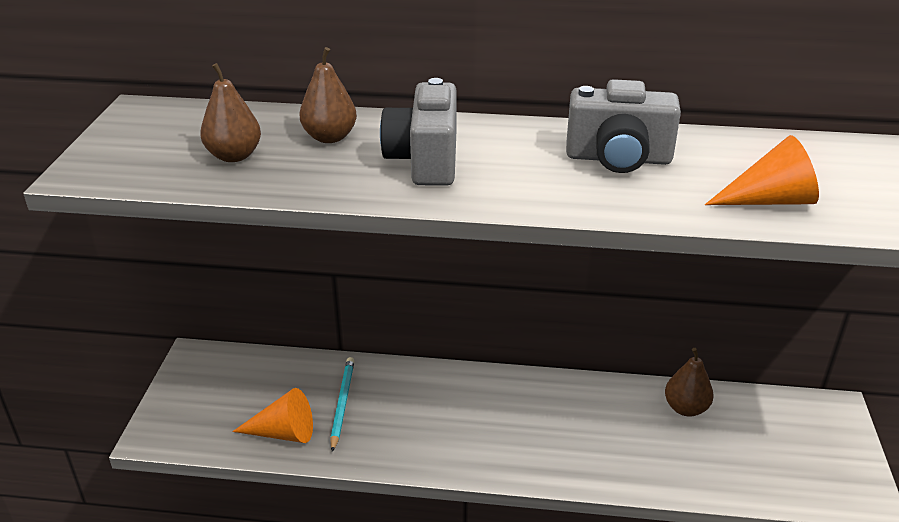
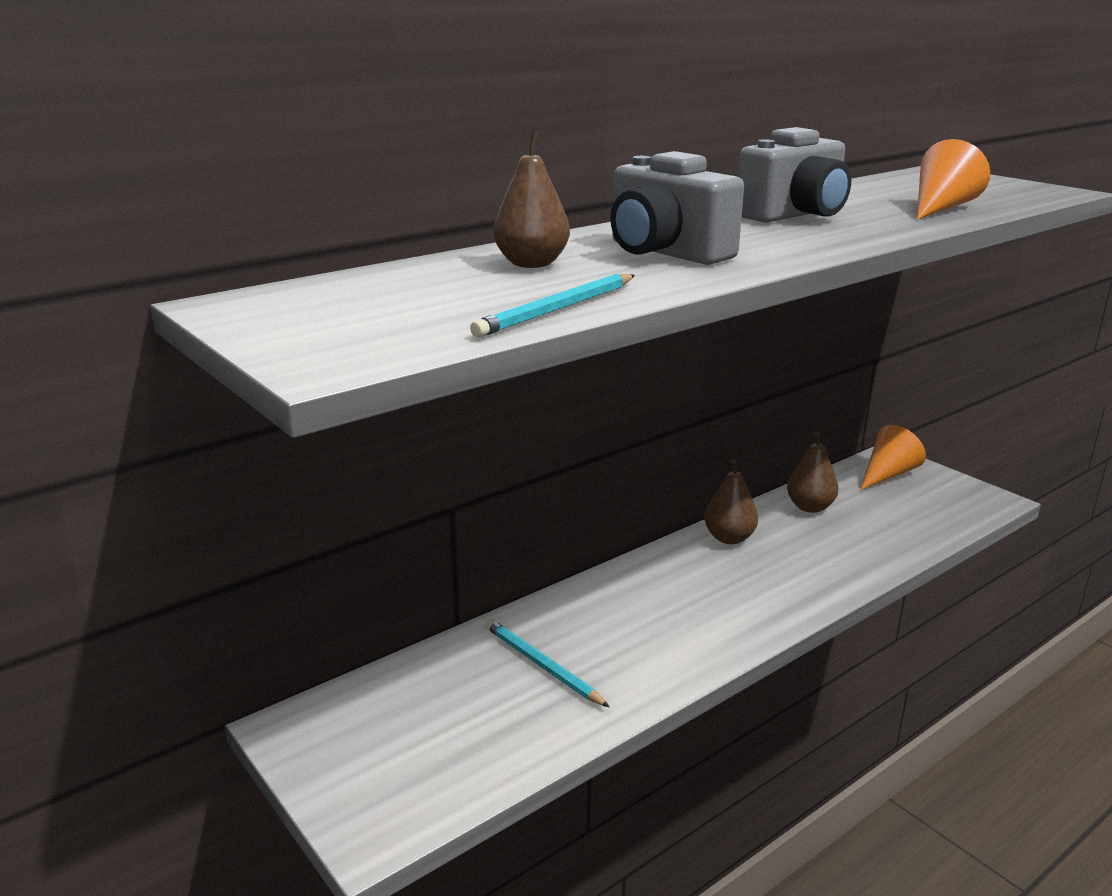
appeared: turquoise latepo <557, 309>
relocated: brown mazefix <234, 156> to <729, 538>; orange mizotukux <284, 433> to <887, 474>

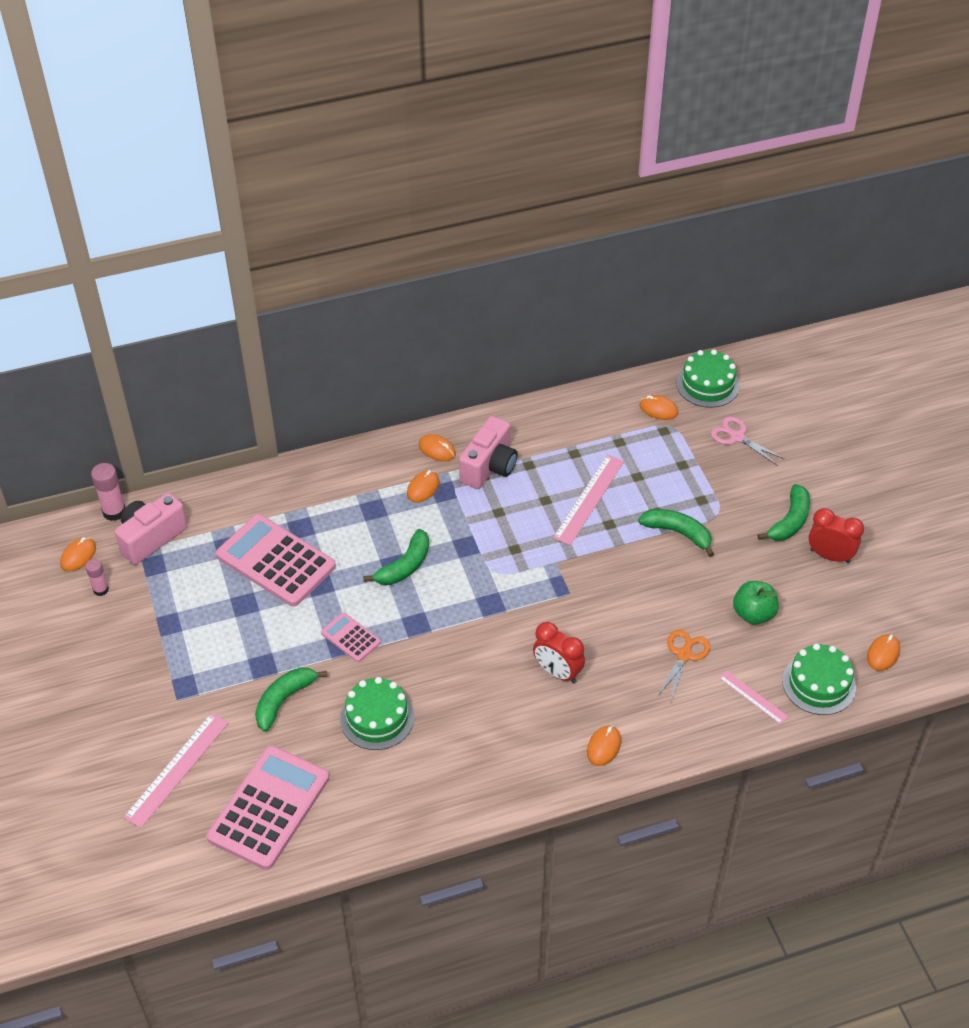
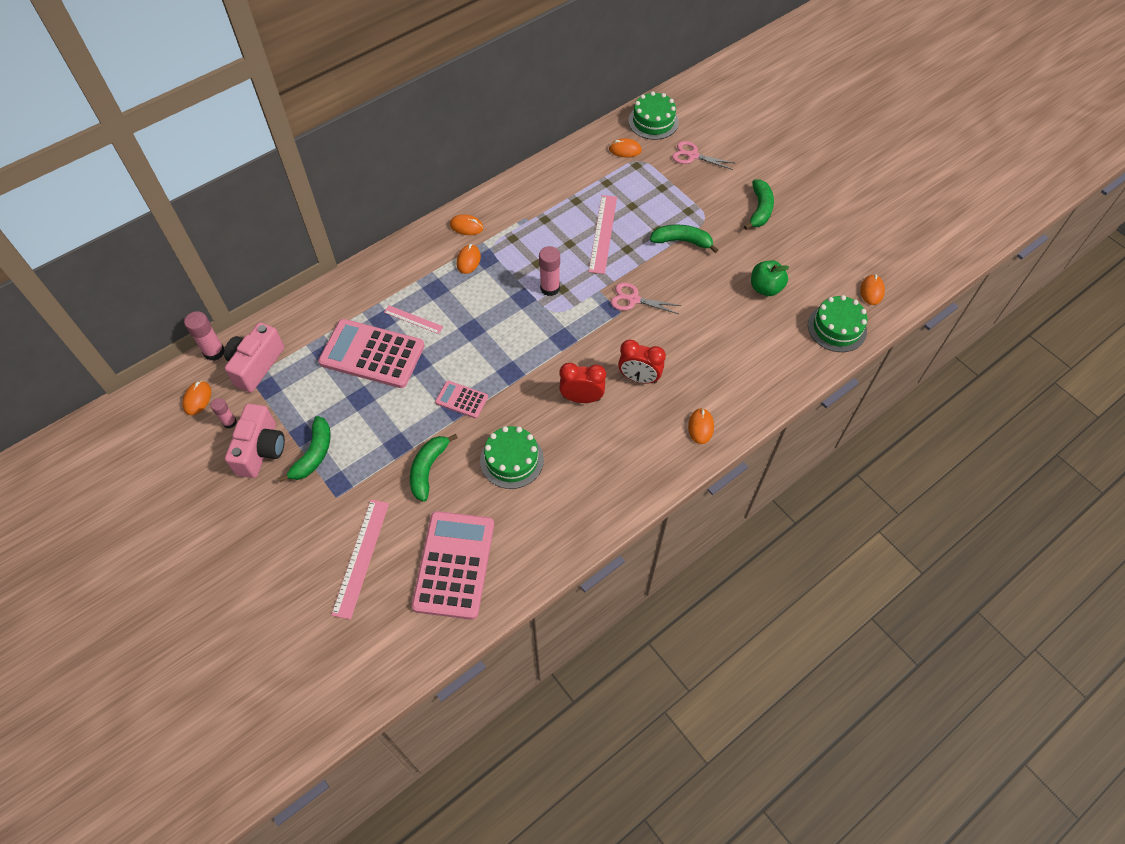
missing: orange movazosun <684, 655>
appeared: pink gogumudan <550, 288>; pink movazosun <633, 299>
relocated: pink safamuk <489, 467> to <261, 450>; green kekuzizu <405, 566> to <314, 454>; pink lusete <753, 697> to <413, 319>; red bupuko <830, 556> to <581, 398>

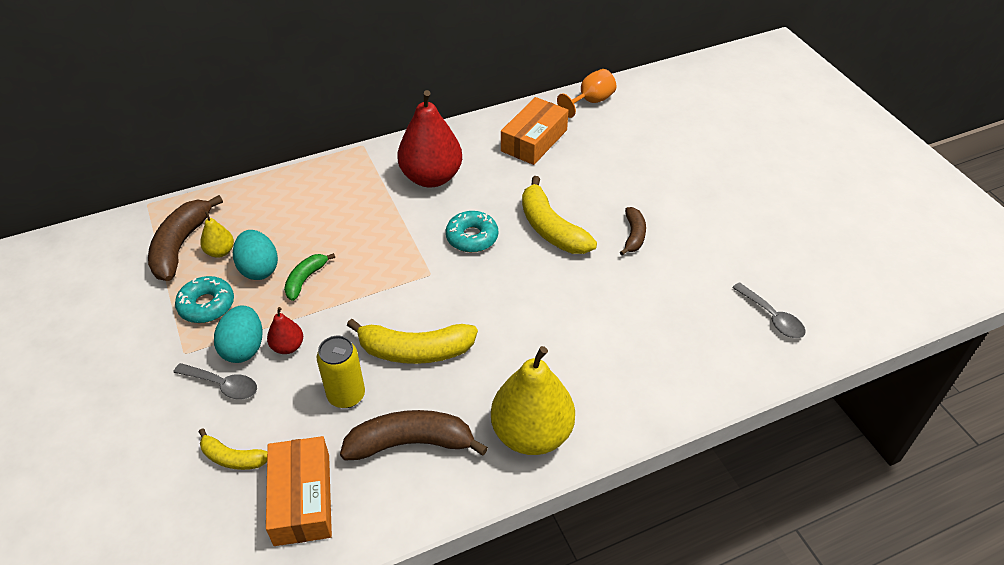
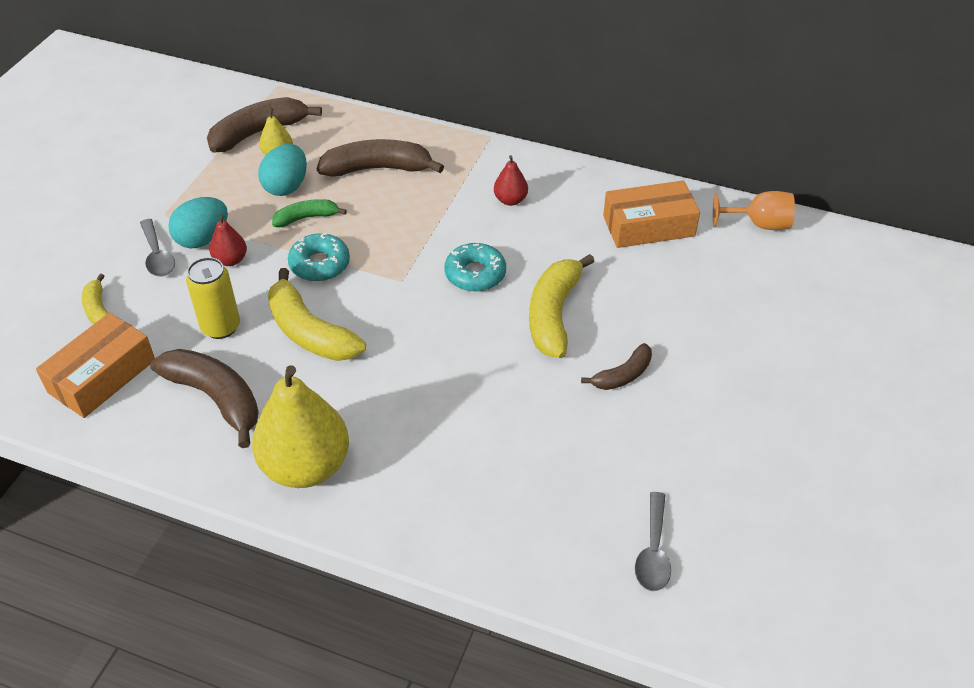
appeared: brown kekuzizu <378, 169>
relocated: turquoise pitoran <206, 305> to <319, 264>
size: red mazefix <431, 177> = <510, 200> x0.46

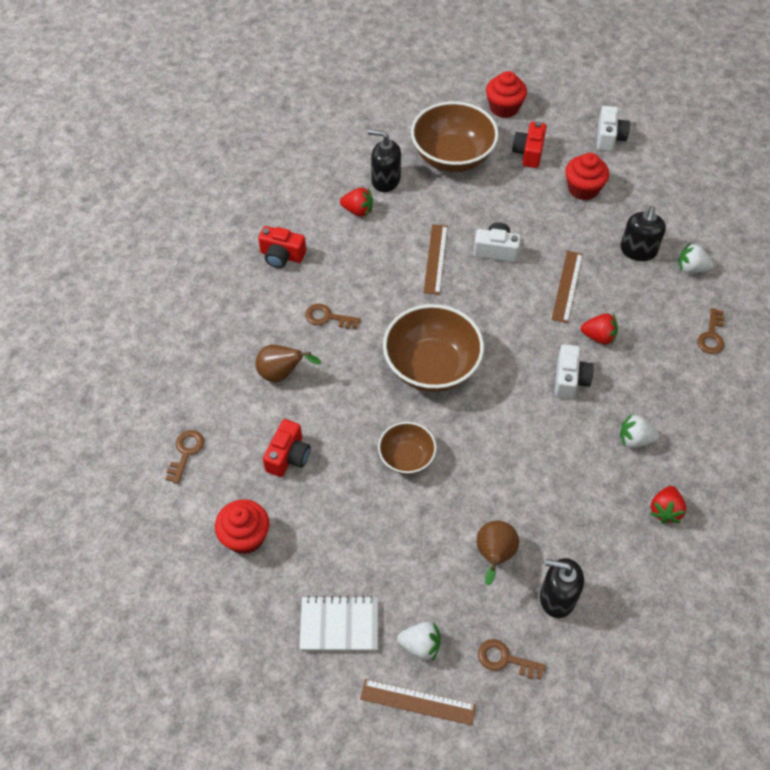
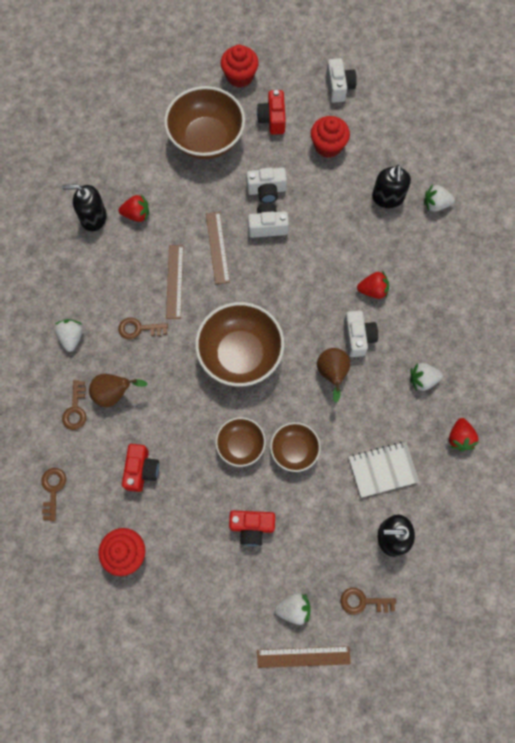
appeared: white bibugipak <72, 337>; white safamuk <266, 190>; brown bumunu <294, 450>
relocated: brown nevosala <711, 335> to <75, 409>; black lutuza <385, 180> to <93, 217>; brown lusete <567, 286> to <174, 281>; red safamuk <282, 256> to <252, 527>; brown mazefix <494, 556> to <332, 374>; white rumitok <339, 624> to <382, 470>

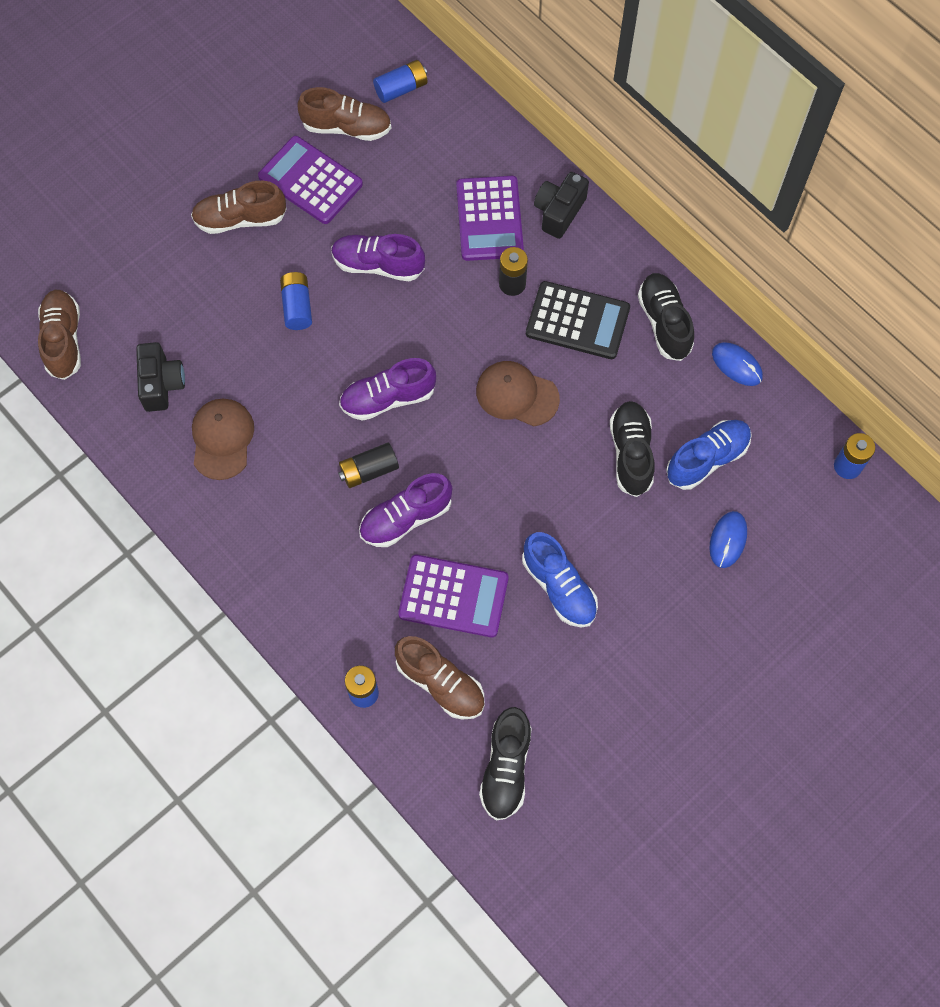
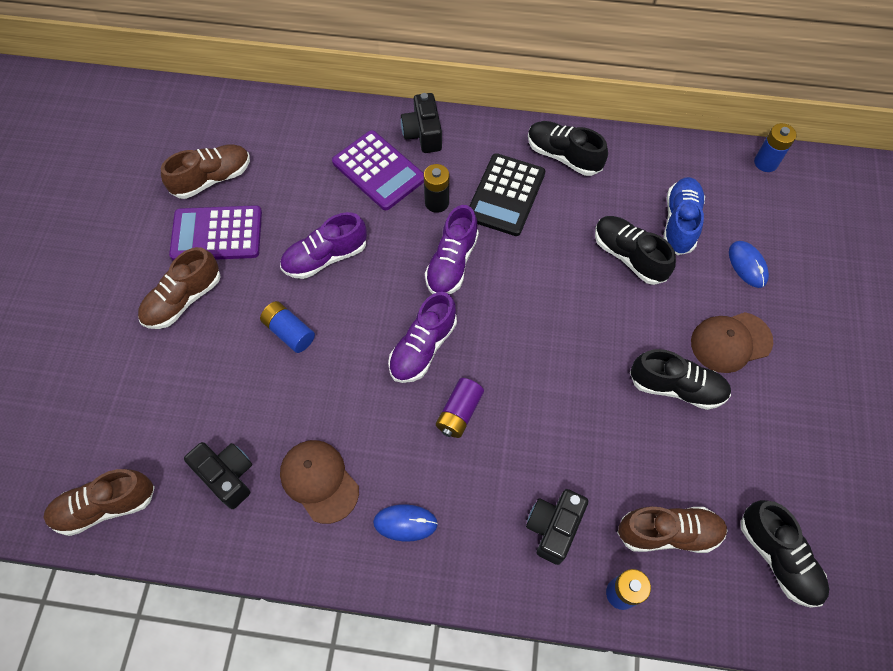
missing: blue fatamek <401, 88>; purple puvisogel <453, 596>
appeared: black safamuk <553, 528>
relocated: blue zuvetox <737, 365> to <405, 523>; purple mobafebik <406, 518> to <452, 263>; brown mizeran <517, 395> to <730, 342>
colour: black fatamek <369, 470> to purple fatamek <459, 413>; blue mobafebik <559, 587> to black mobafebik <676, 387>
spun: brown mobafebik <63, 340> = <105, 506> 60 degrees counterclockwise; black puvisogel <577, 321> = <505, 195> 135 degrees clockwise

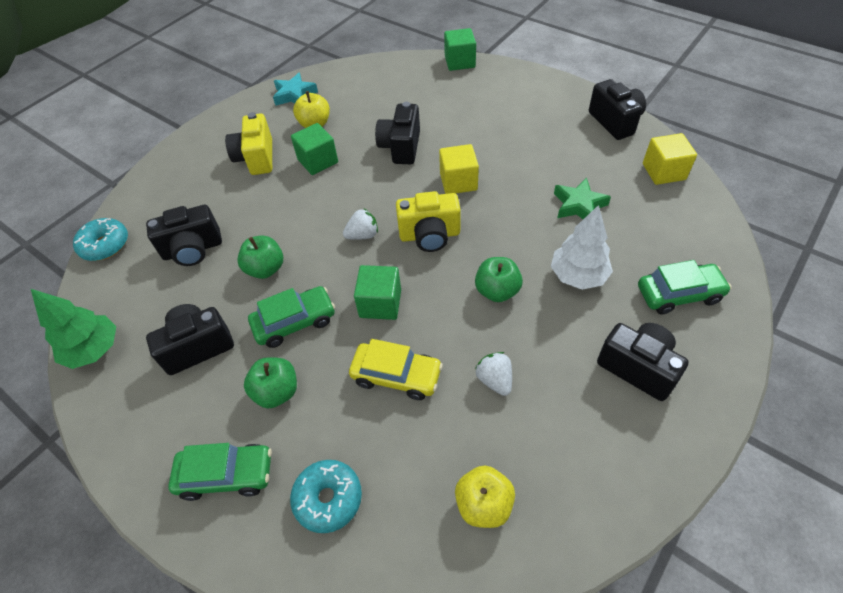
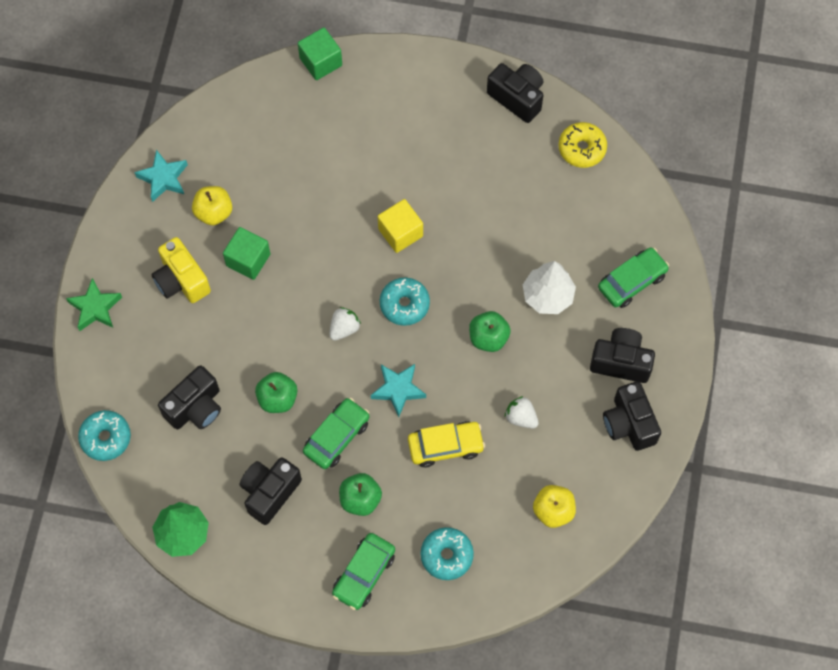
relocated: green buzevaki <579, 205> to <95, 308>; black safamuk <401, 147> to <629, 423>
exchanged: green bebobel <380, 303> to turquoise buzevaki <398, 390>; yellow safamuk <430, 235> to turquoise pitoran <404, 304>; yellow bebobel <663, 172> to yellow pitoran <582, 149>
spun: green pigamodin <226, 475> = <364, 574> 150 degrees clockwise

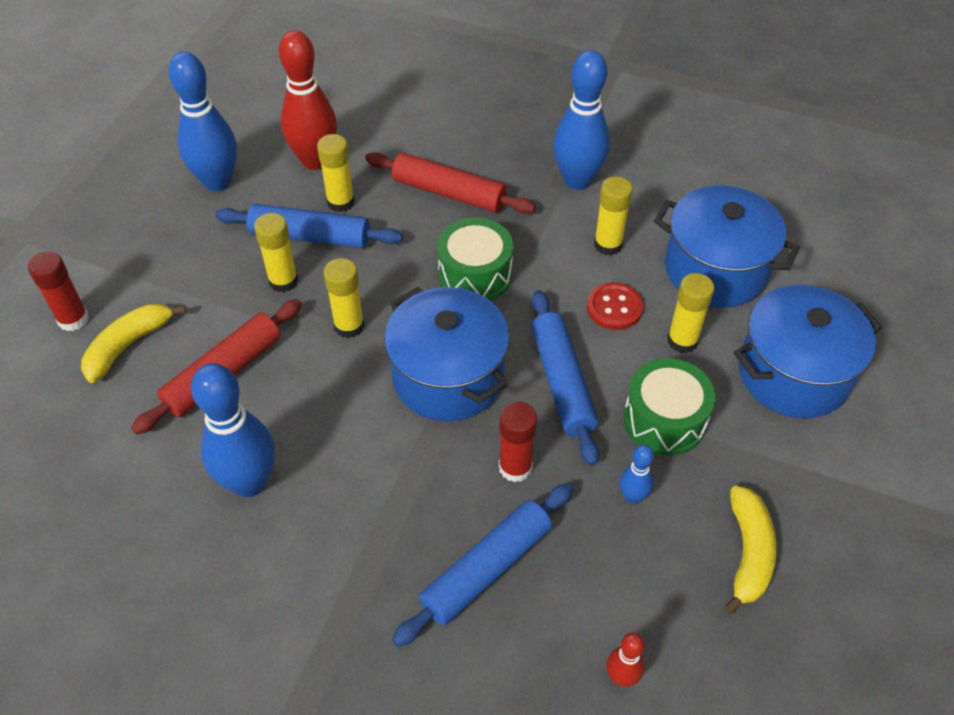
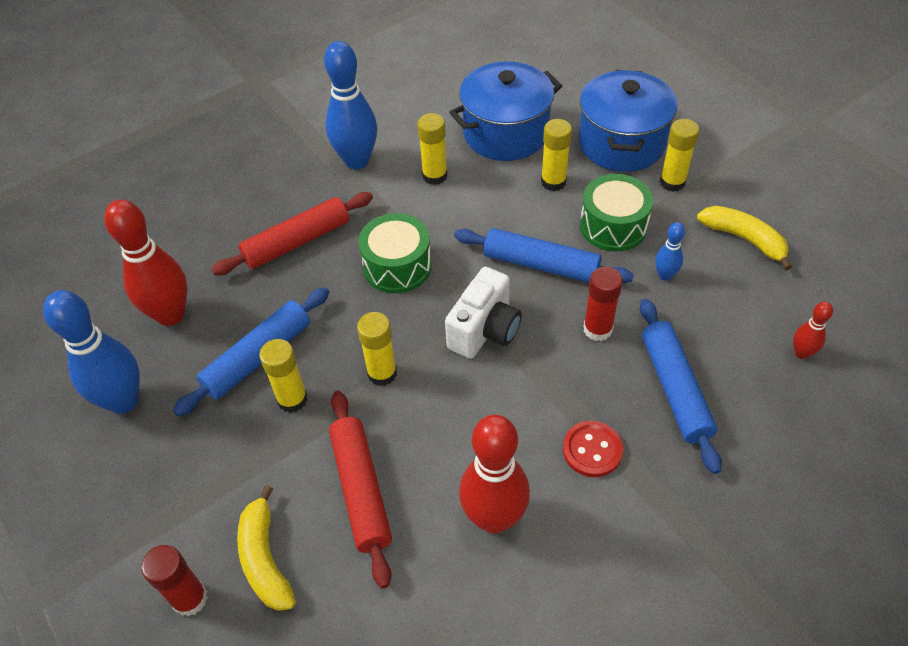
relocated: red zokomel <614, 308> to <592, 450>; yellow gogumudan <340, 202> to <672, 182>
exchanged: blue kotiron <448, 376> to white safamuk <485, 330>
colour: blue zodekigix <249, 482> to red zodekigix <494, 518>

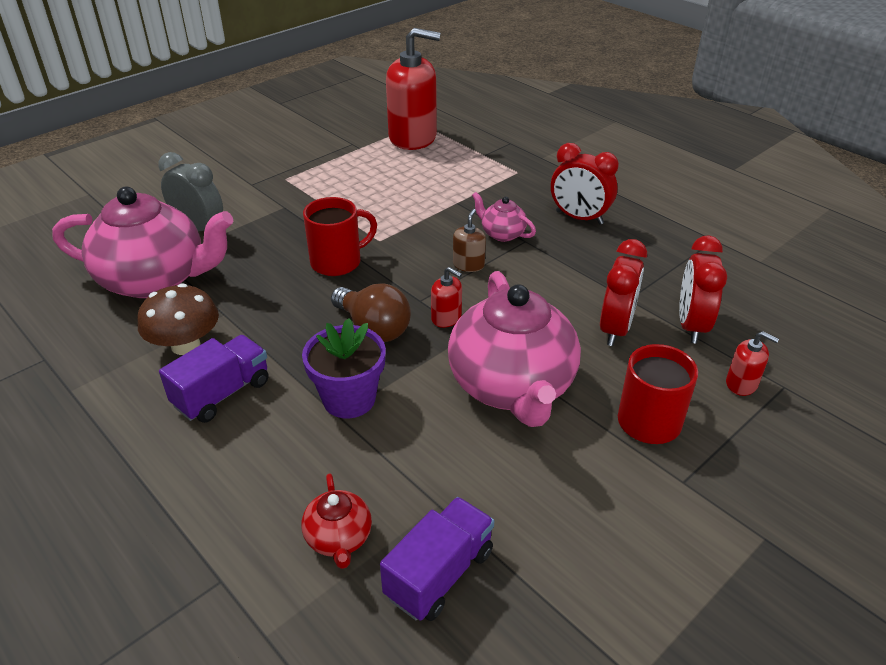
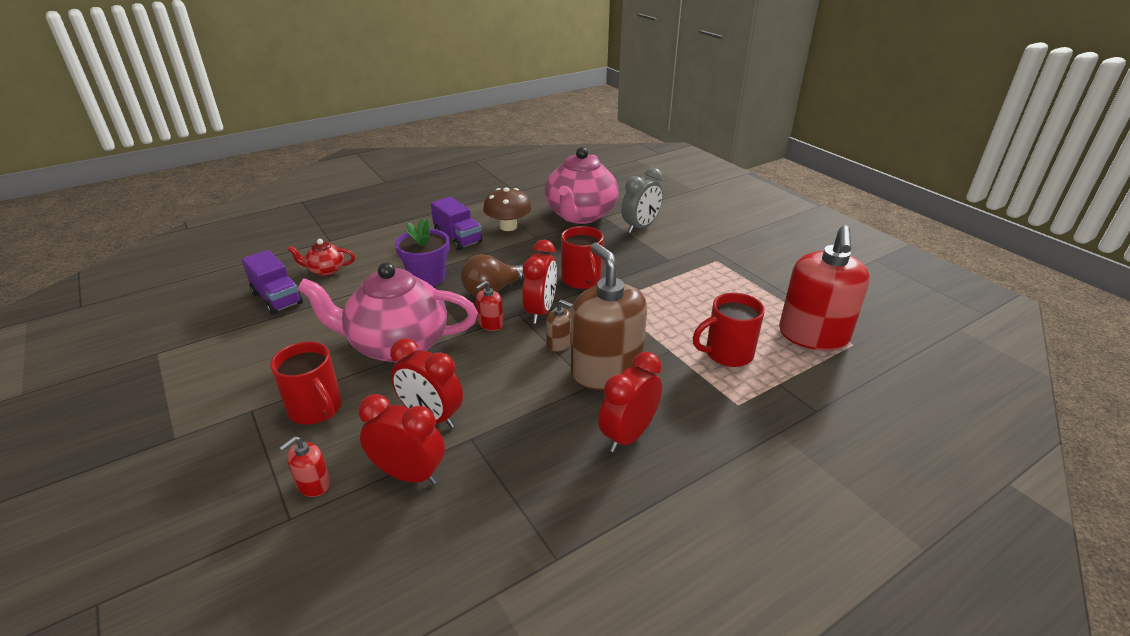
appeared: red bupuko <541, 311>; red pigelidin <727, 354>
exchanged: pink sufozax <502, 234> to brown lutuza <606, 371>

